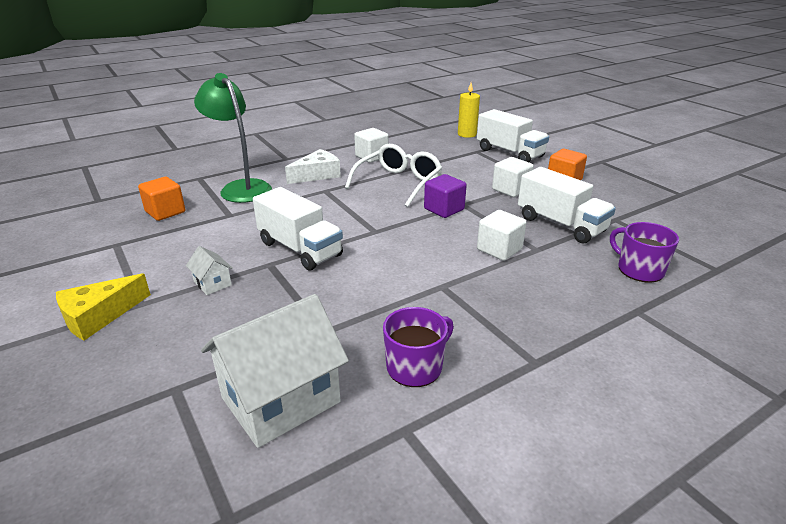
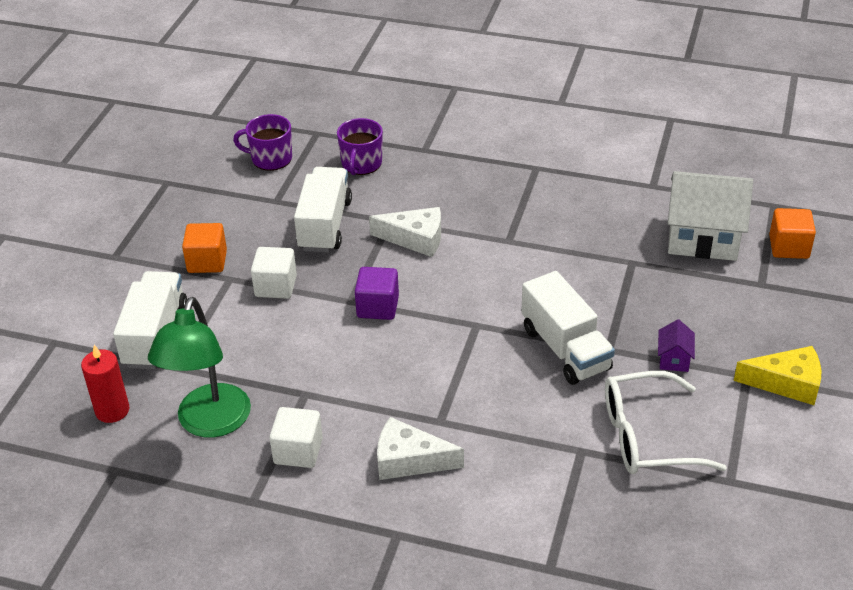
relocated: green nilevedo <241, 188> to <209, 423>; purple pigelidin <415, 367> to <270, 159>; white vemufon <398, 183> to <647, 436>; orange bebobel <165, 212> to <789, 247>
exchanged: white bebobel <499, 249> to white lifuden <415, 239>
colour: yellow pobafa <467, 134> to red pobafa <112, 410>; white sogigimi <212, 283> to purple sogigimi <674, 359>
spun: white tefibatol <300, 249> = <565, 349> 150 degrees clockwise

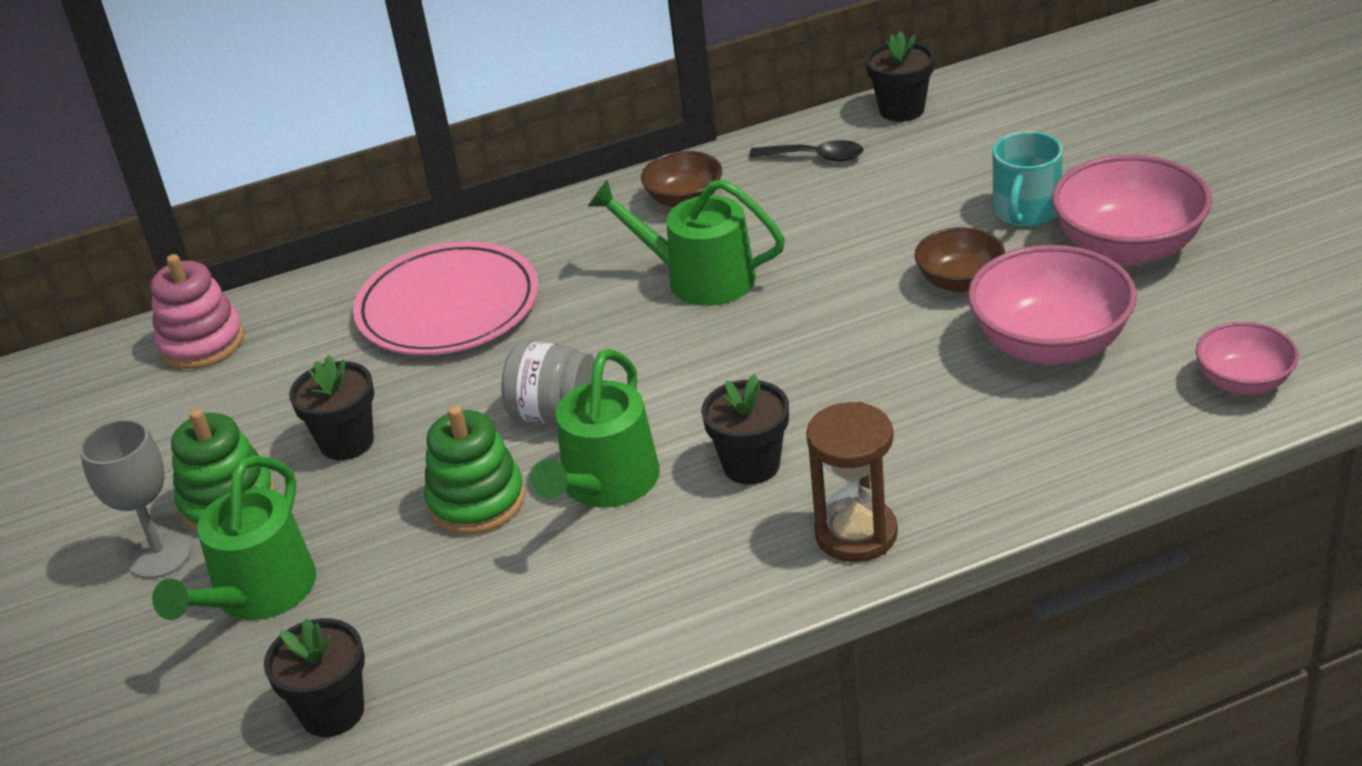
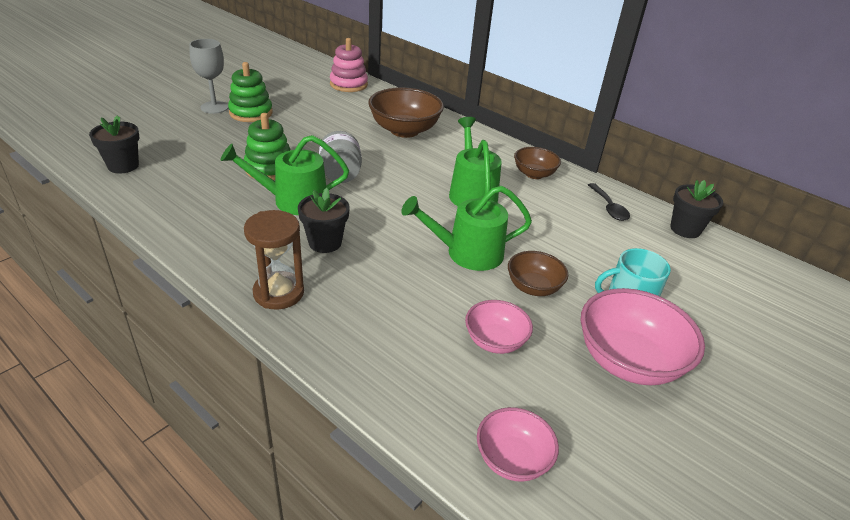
missing: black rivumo <347, 442>
relocated: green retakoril <258, 594> to <467, 253>
exchanged: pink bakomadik <448, 307> to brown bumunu <404, 130>
size: pink bumunu <1050, 344> = <495, 341> x0.58

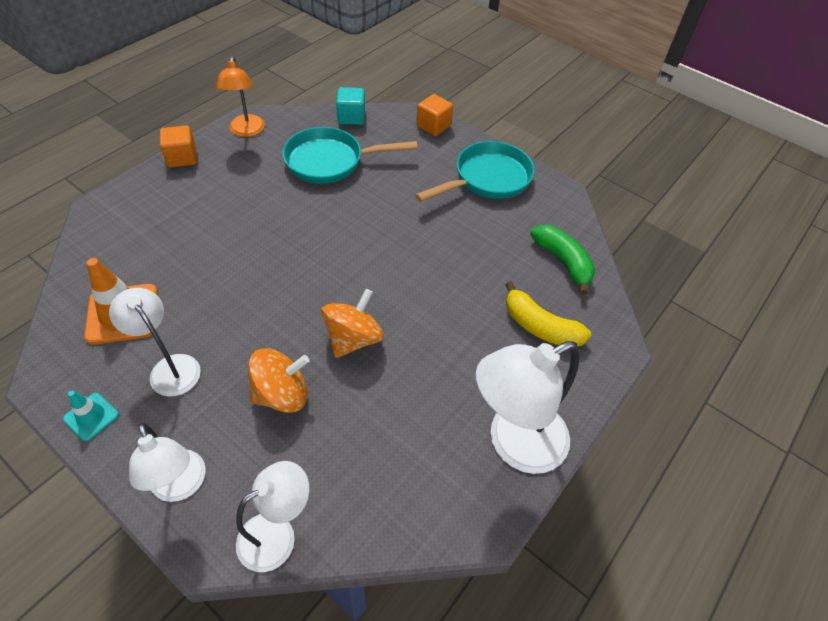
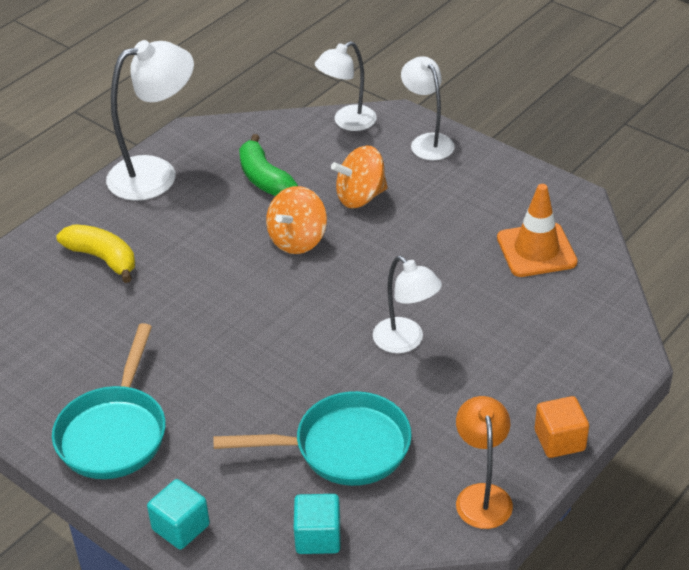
missing: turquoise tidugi <91, 416>
relocated: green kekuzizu <563, 262> to <264, 178>; white nilevedo <170, 367> to <405, 341>
colour: orange bebobel <433, 126> to turquoise bebobel <181, 527>
spun: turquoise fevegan <487, 179> = <114, 432> 45 degrees counterclockwise

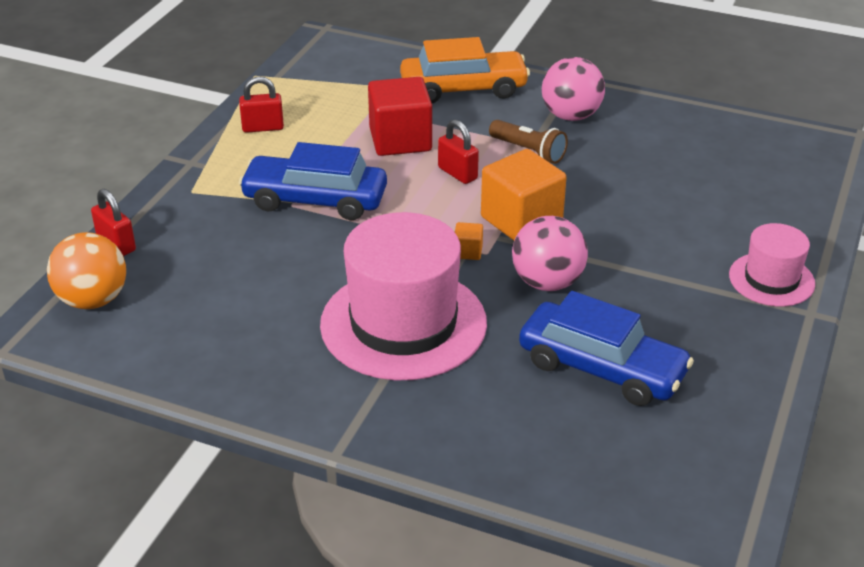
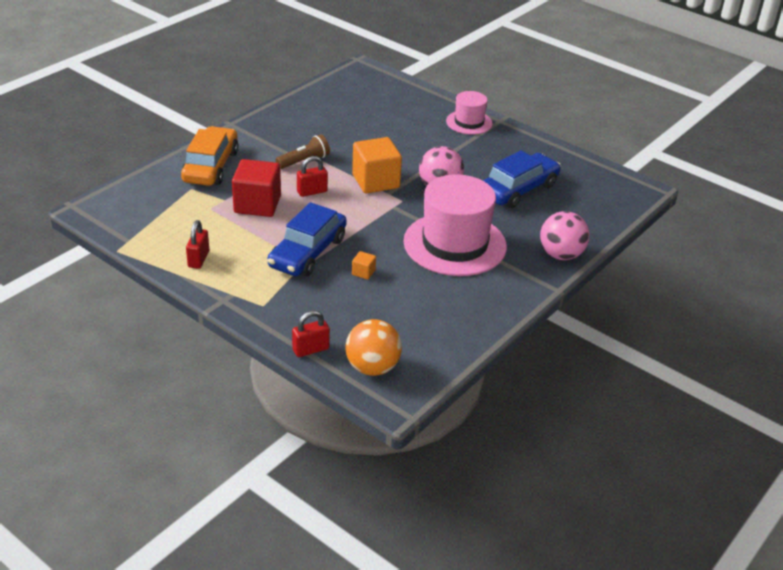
relocated: orange bebobel <468, 251> to <363, 272>; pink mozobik <571, 116> to <561, 255>

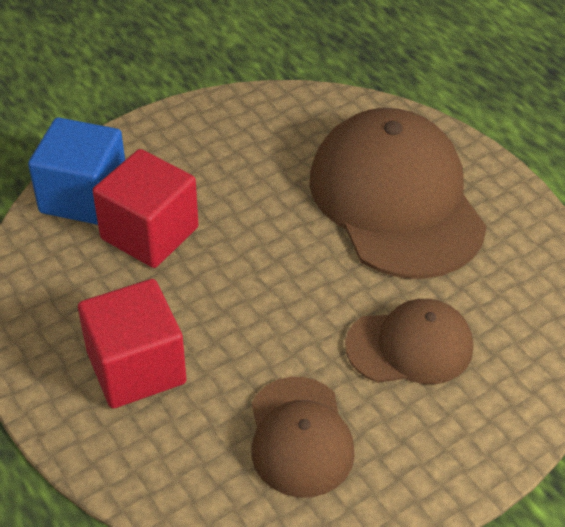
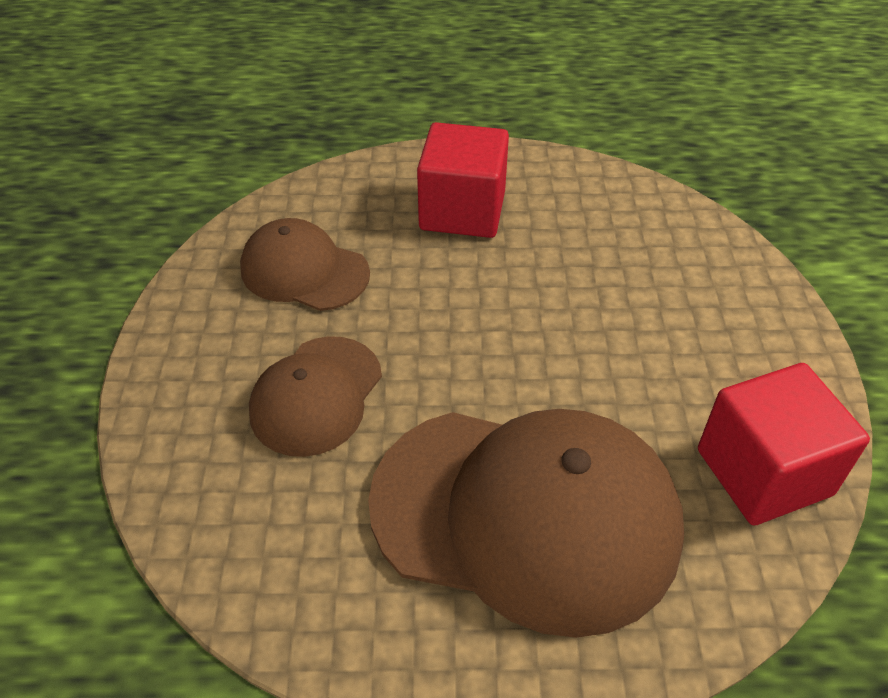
missing: blue bebobel <84, 196>
relocated: red bebobel <149, 233> to <763, 472>

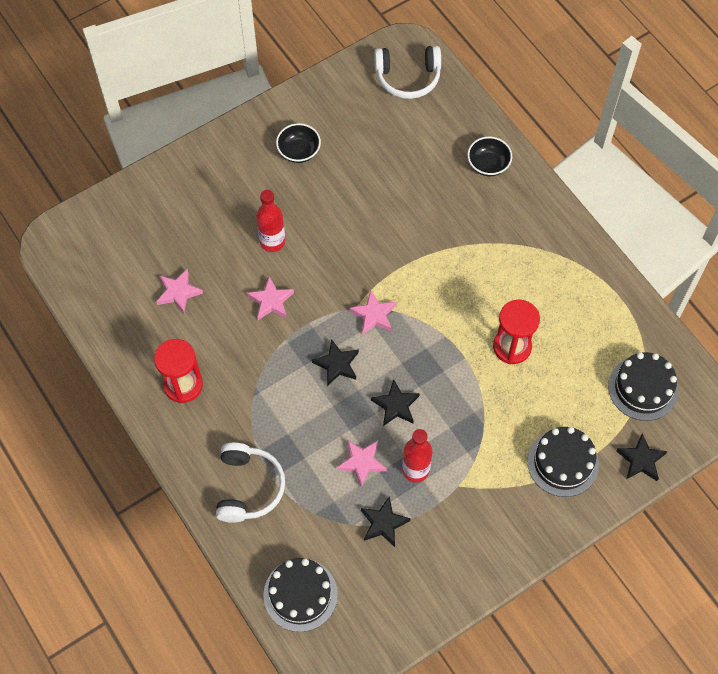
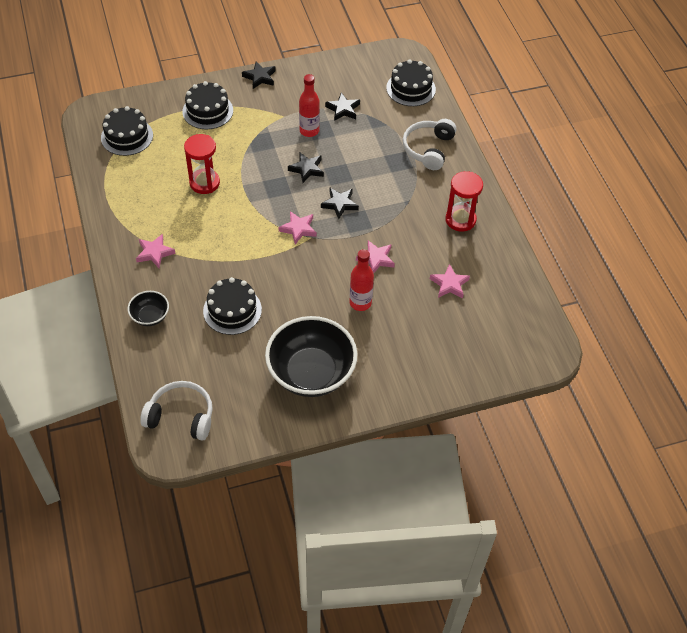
appeared: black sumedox <232, 310>
relocated: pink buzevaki <361, 462> to <154, 253>; black buzevaki <641, 460> to <260, 77>
size: black bumunu <299, 151> = <311, 373> x2.13

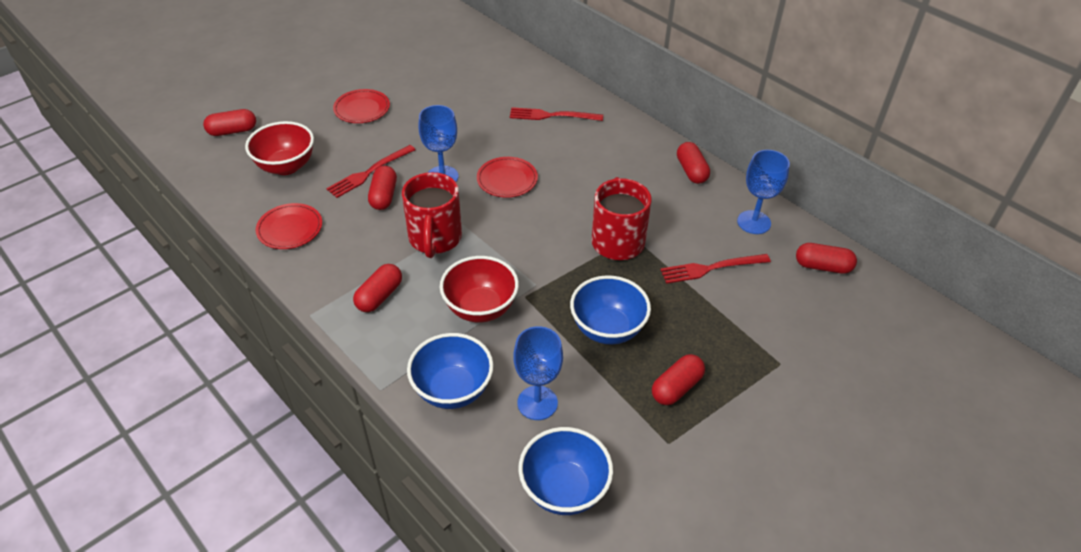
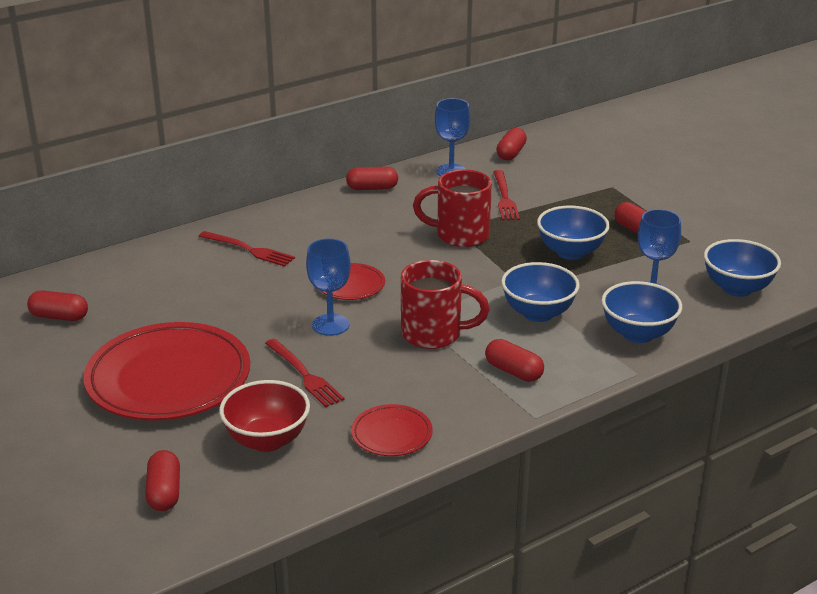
relocated: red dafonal <383, 196> to <59, 317>
colour: red bumunu <480, 308> to blue bumunu <538, 313>
spun: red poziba <552, 115> = <249, 250> 75 degrees counterclockwise
size: red bakomadik <362, 109> = <169, 379> x2.14

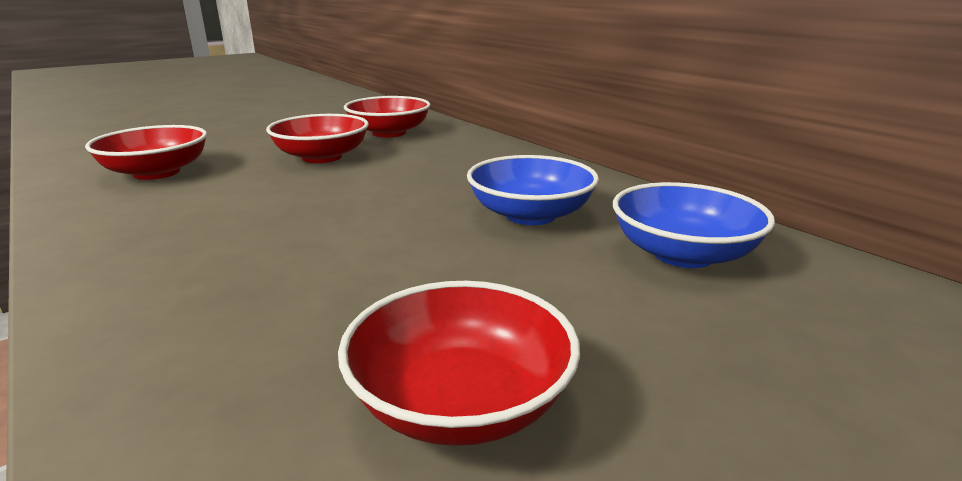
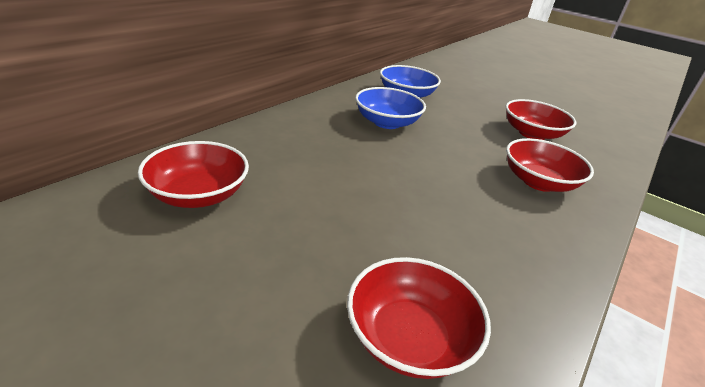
relocated: red bumunu <322, 157> to <538, 182>

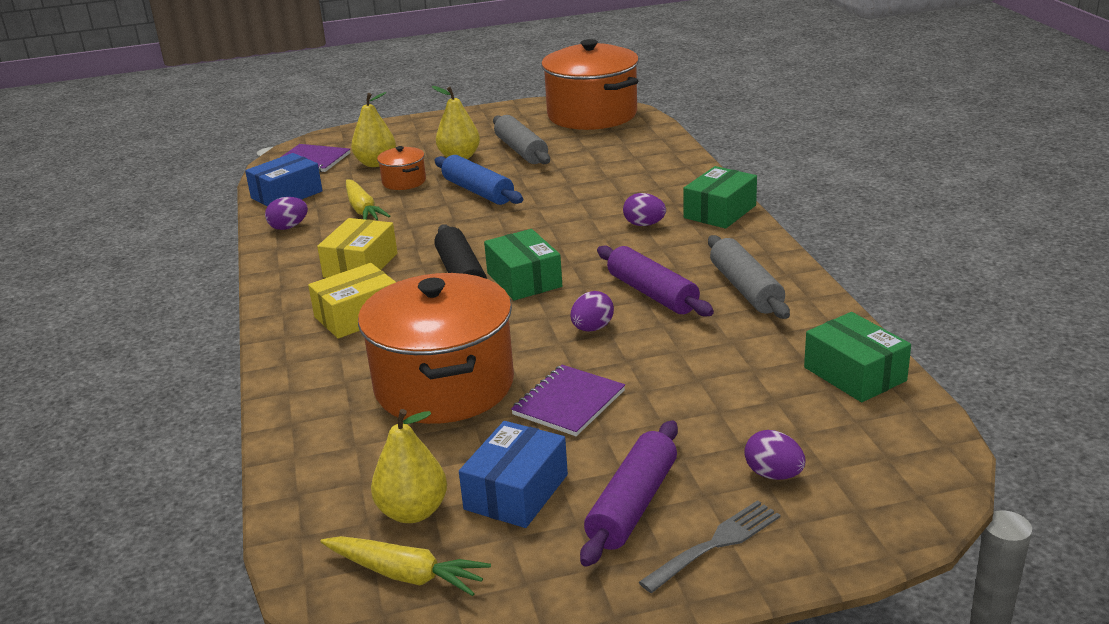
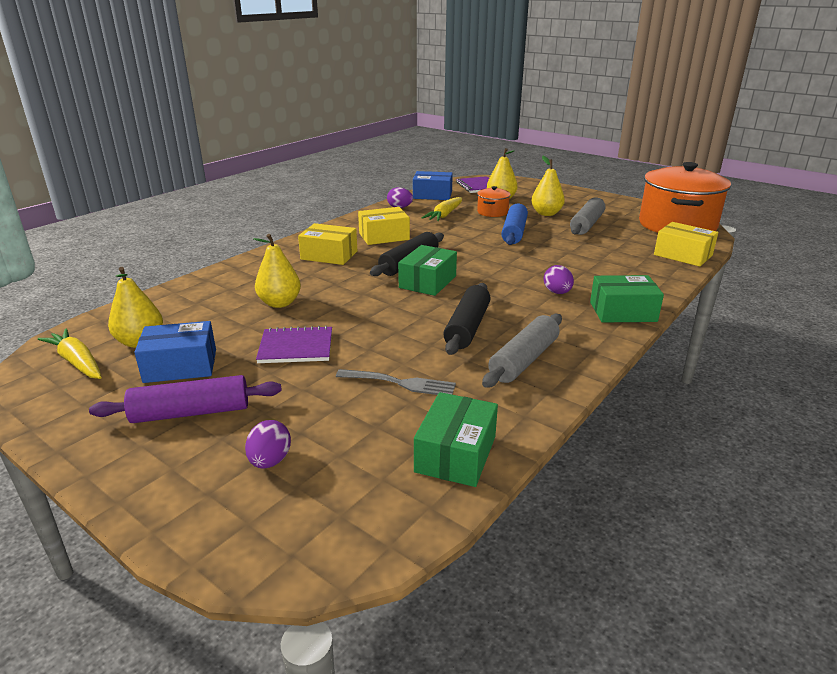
missing: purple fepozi <592, 328>
appeared: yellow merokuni <683, 255>
relocated: grey poziba <715, 544> to <400, 383>
exchanged: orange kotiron <444, 385> to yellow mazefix <280, 303>
colour: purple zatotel <652, 293> to black zatotel <467, 327>
spun: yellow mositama <405, 574> = <77, 362> 150 degrees clockwise

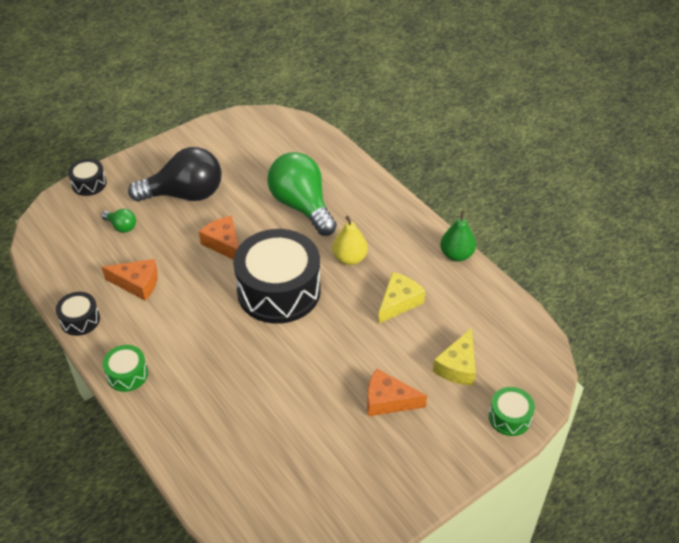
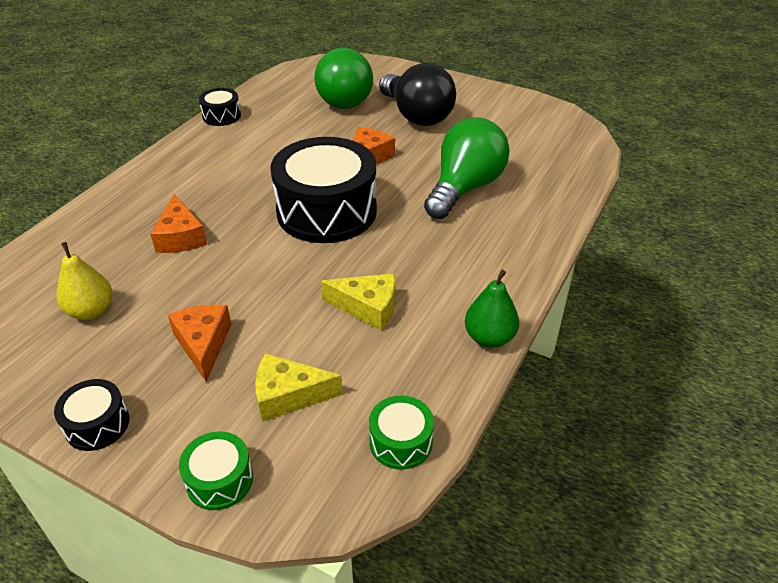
relocated: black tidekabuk <89, 184> to <97, 424>; yellow mazefix <349, 258> to <91, 311>; orange lifuden <137, 283> to <181, 237>; green tidekabuk <127, 374> to <401, 442>
size: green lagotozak <121, 226> = <347, 98> x2.31

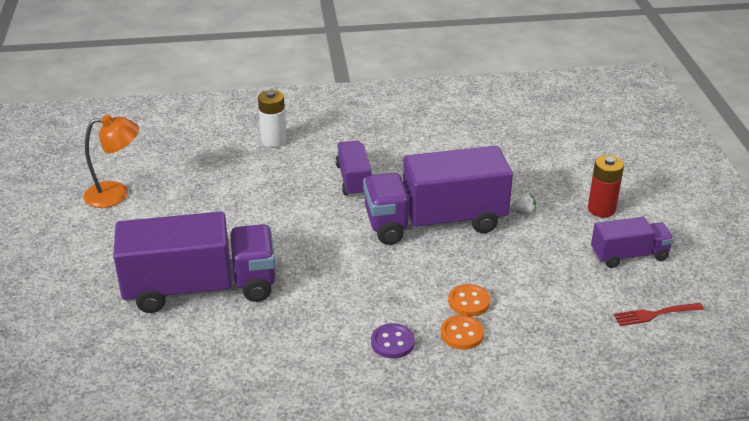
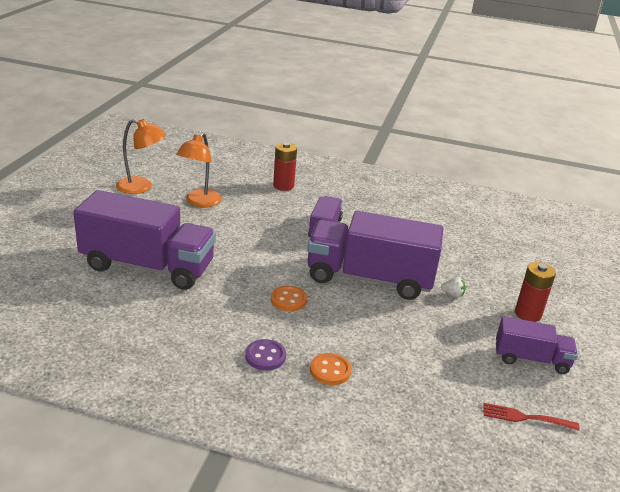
appeared: orange nilevedo <199, 202>
relocated: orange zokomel <469, 302> to <288, 300>
colour: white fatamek <274, 140> to red fatamek <283, 186>

